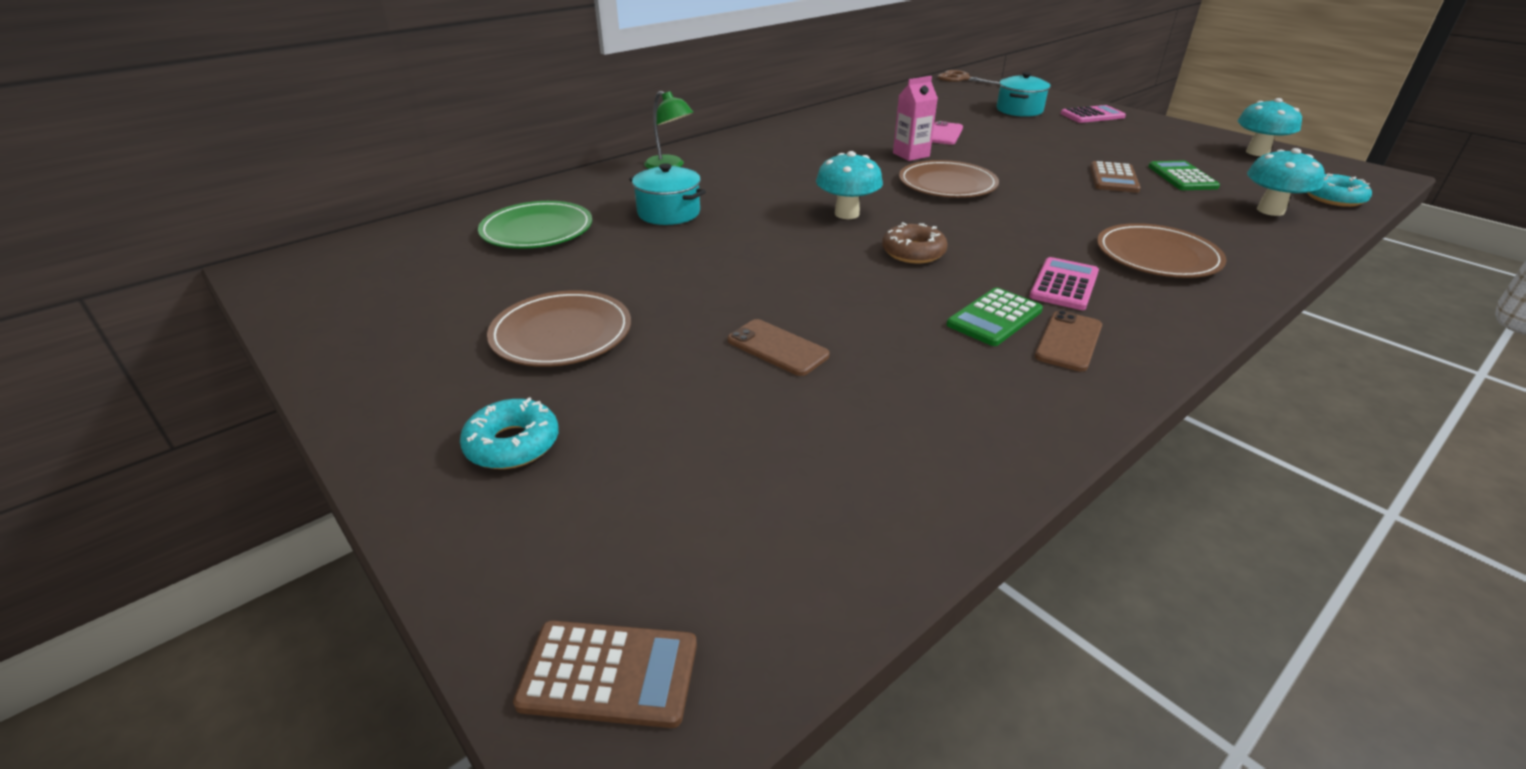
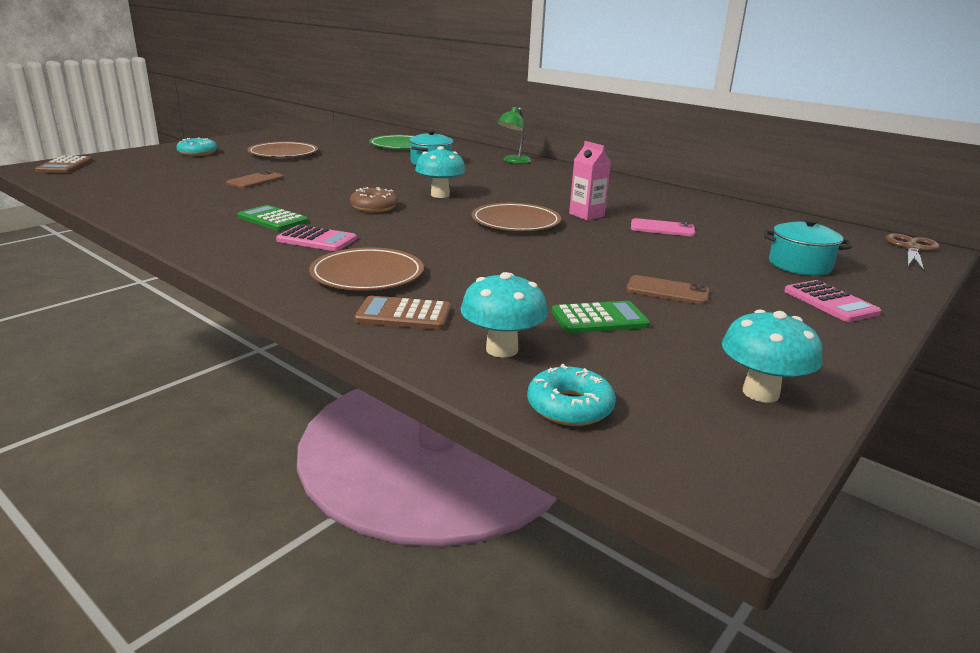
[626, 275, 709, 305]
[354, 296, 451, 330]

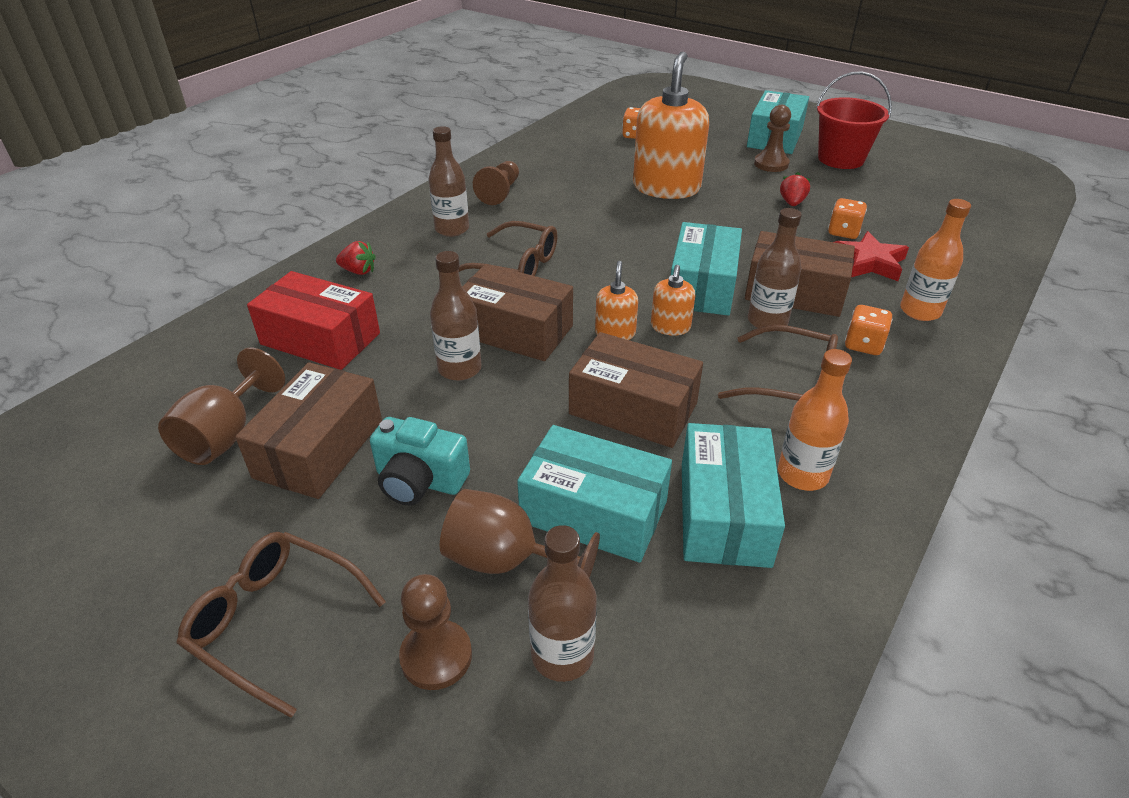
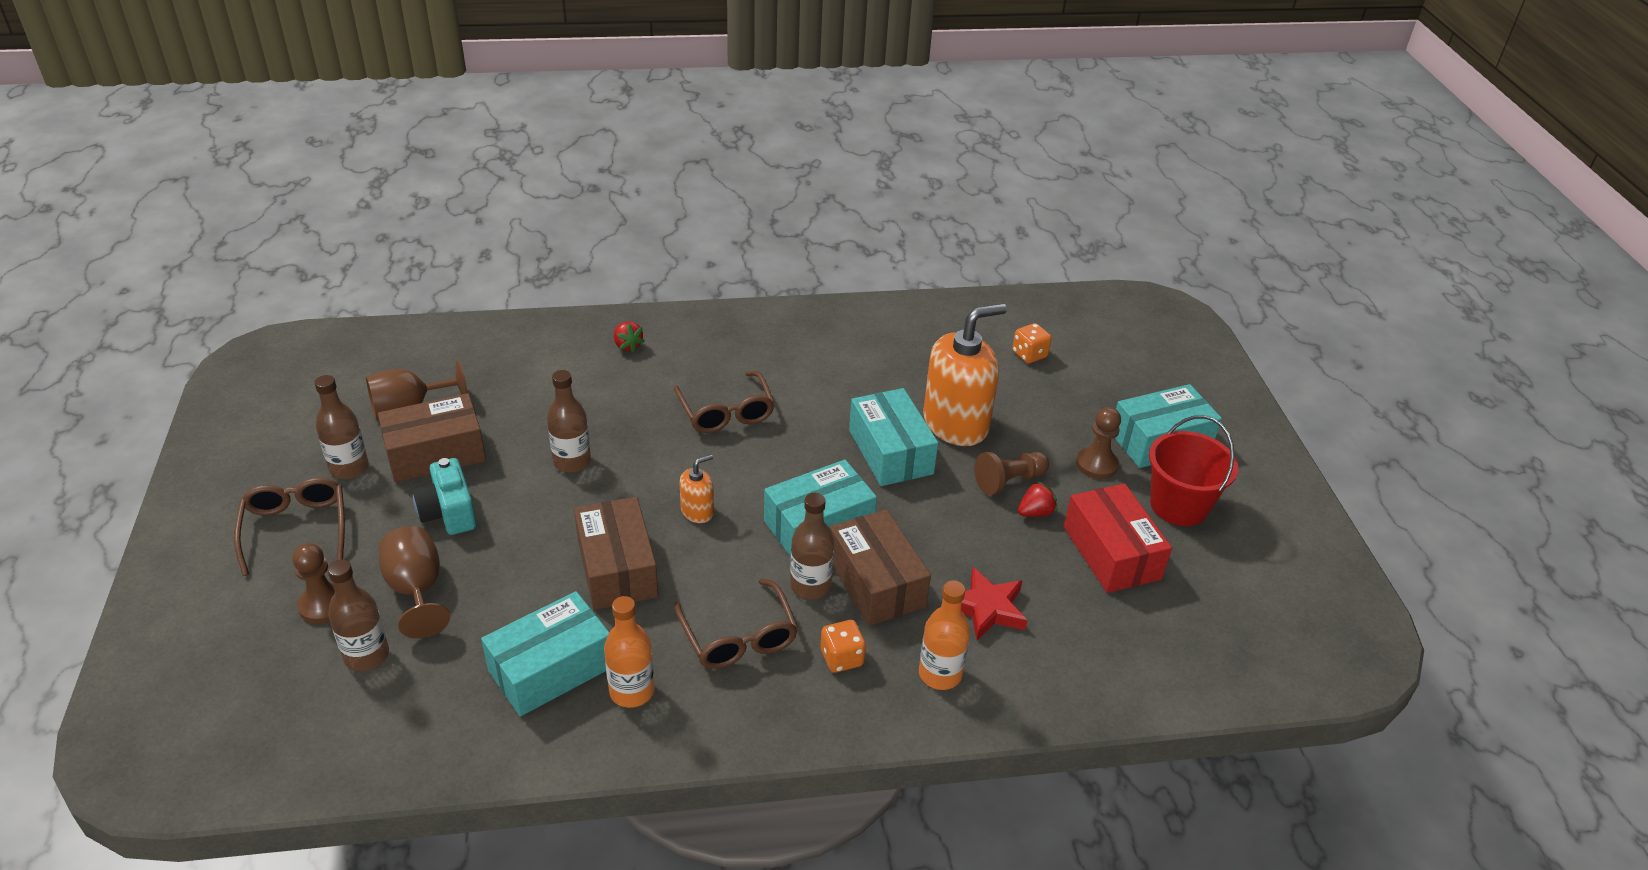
[1063, 483, 1172, 593]
[314, 375, 369, 479]
[462, 264, 573, 361] (first image)
[974, 452, 1049, 495]
[849, 388, 938, 486]
[651, 265, 695, 336] (first image)
[828, 198, 867, 239] (first image)

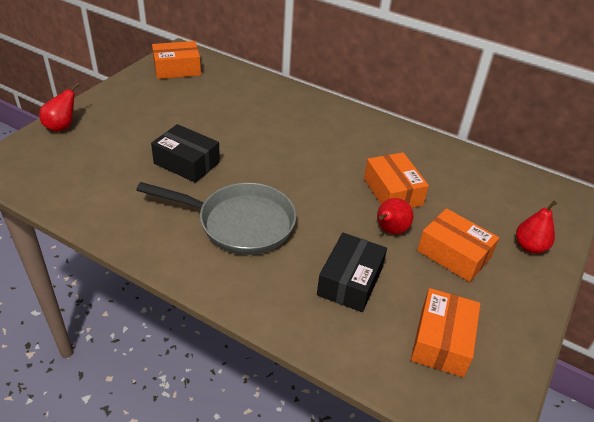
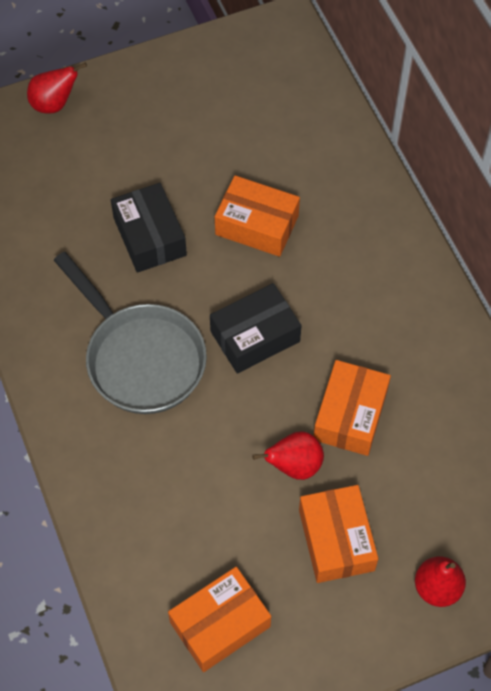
[215, 175, 300, 257]
[210, 283, 302, 374]

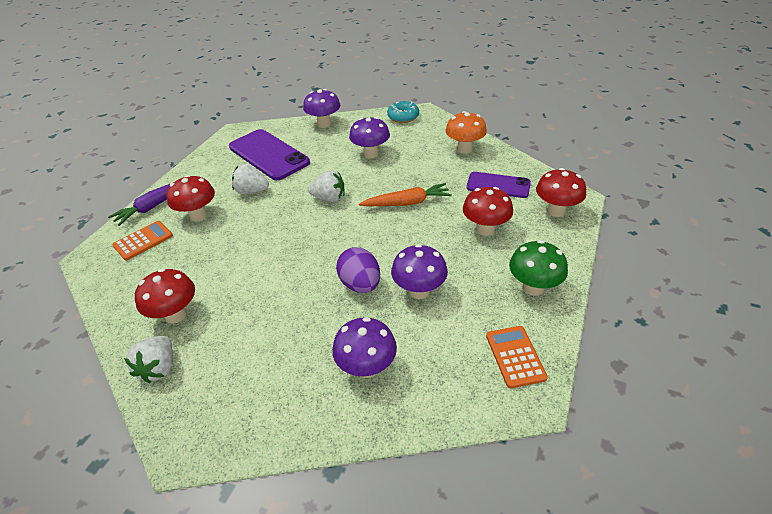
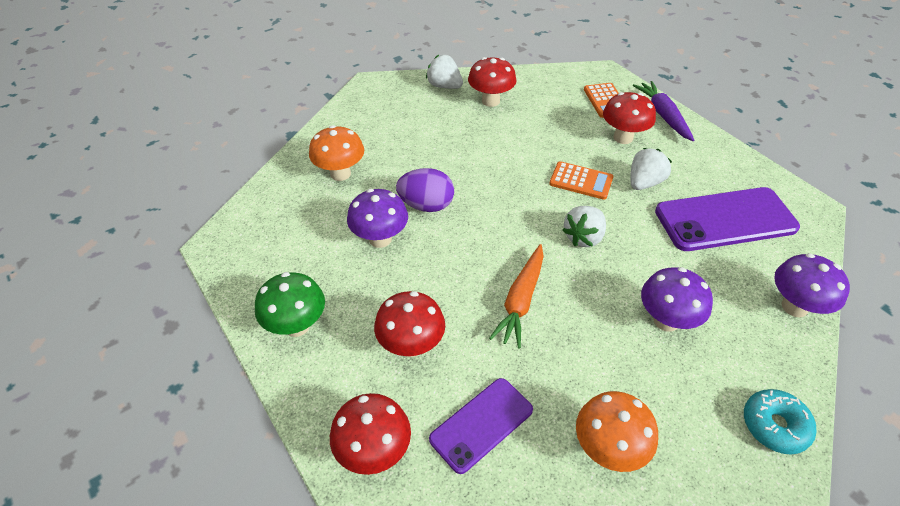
[309, 125, 364, 181]
[549, 161, 613, 200]

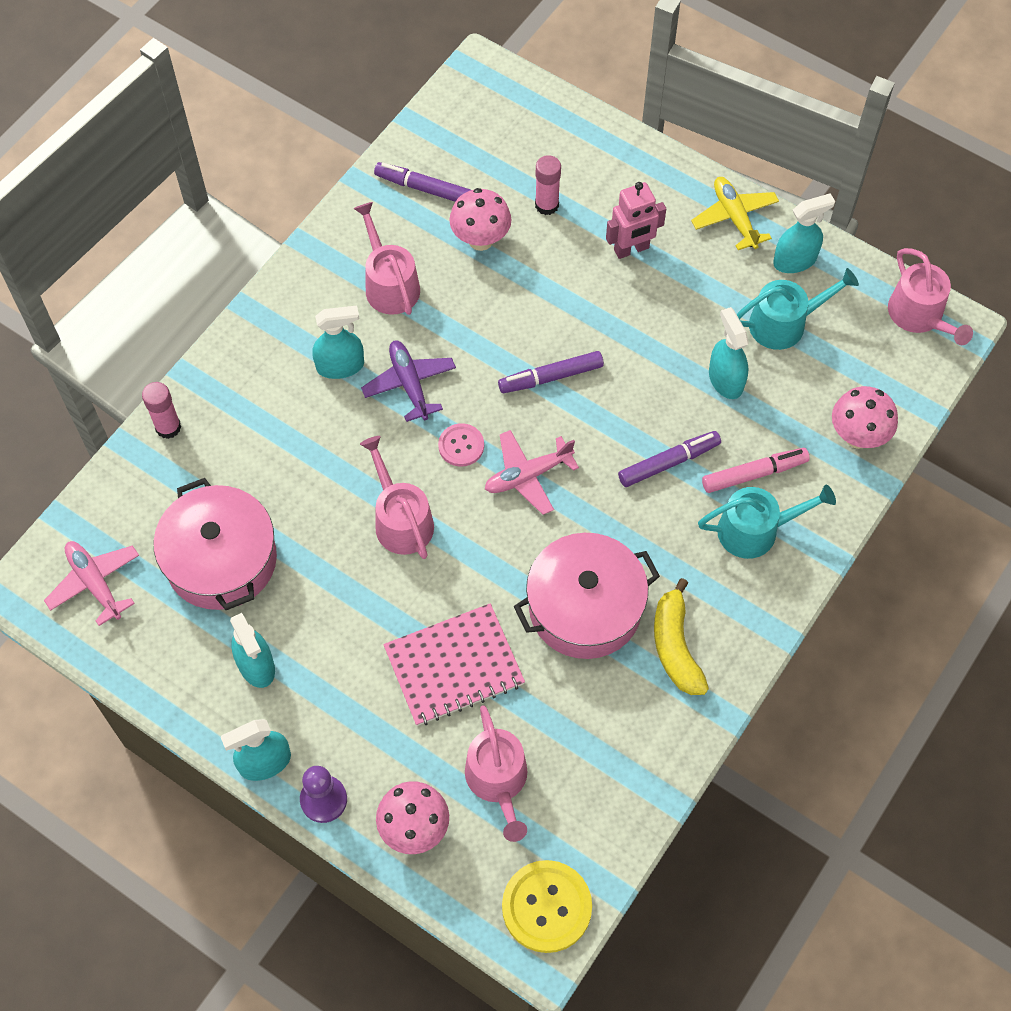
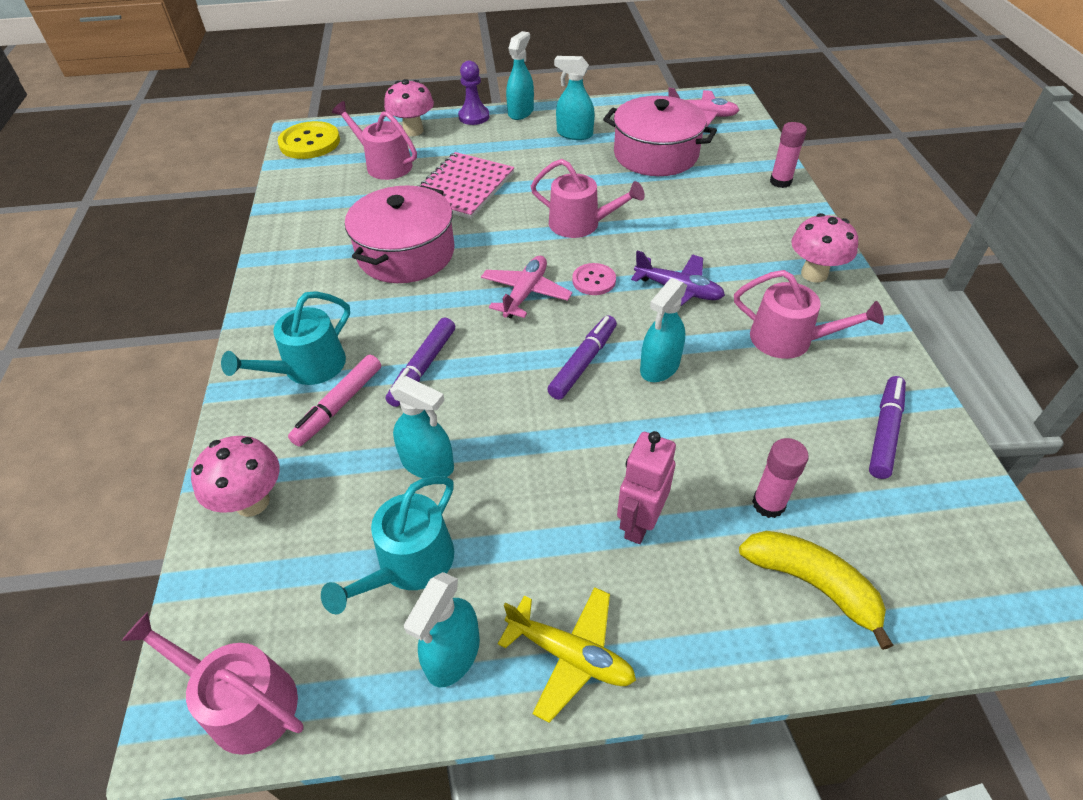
[640, 278, 687, 382]
[869, 376, 906, 479]
[791, 213, 858, 283]
[739, 531, 893, 650]

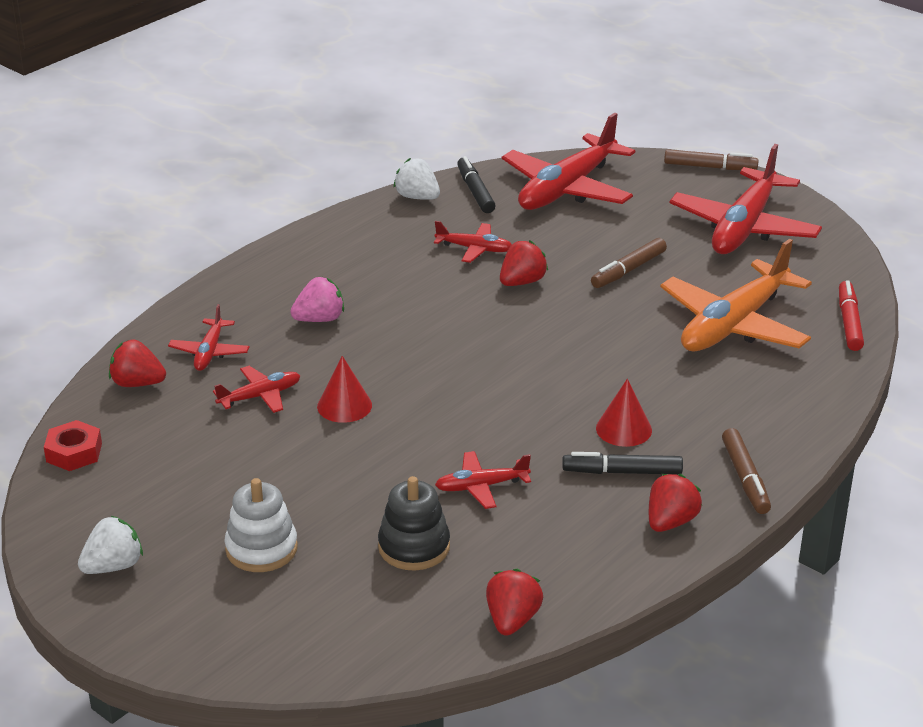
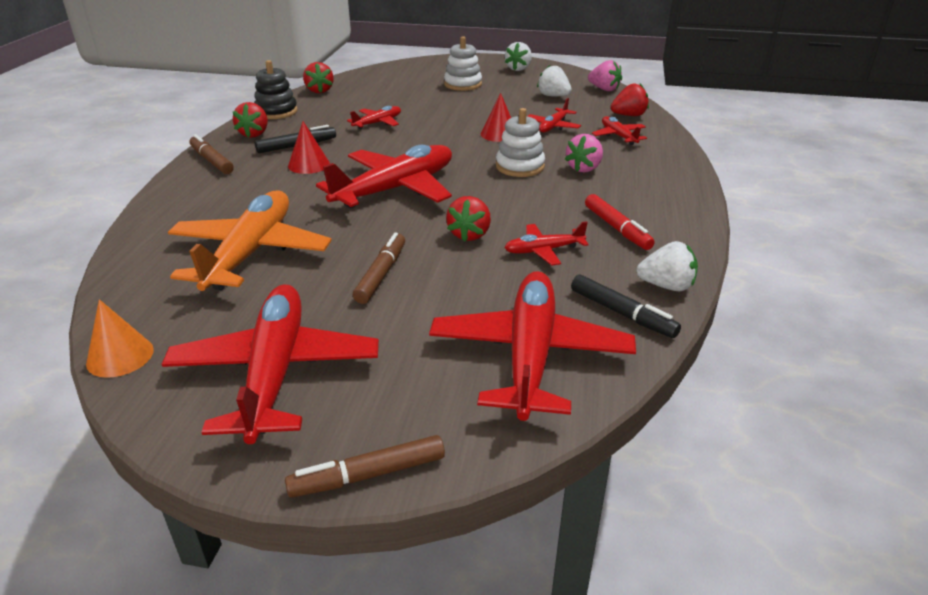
[588, 60, 622, 91]
[254, 60, 297, 119]
[585, 194, 655, 250]
[86, 299, 154, 378]
[316, 145, 452, 208]
[496, 108, 545, 177]
[537, 65, 572, 97]

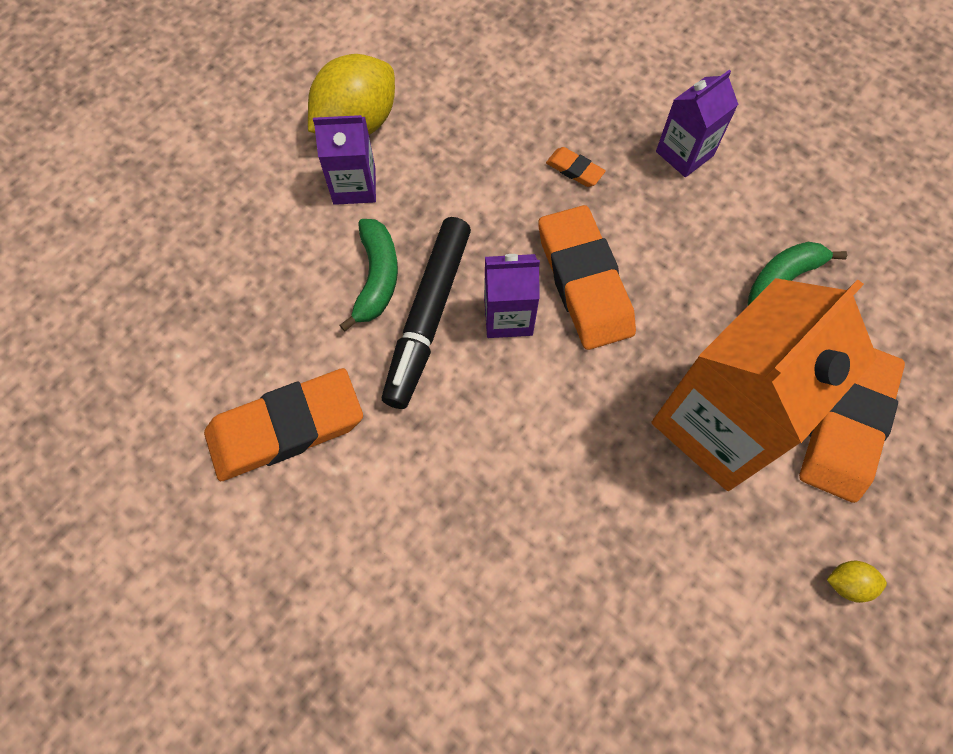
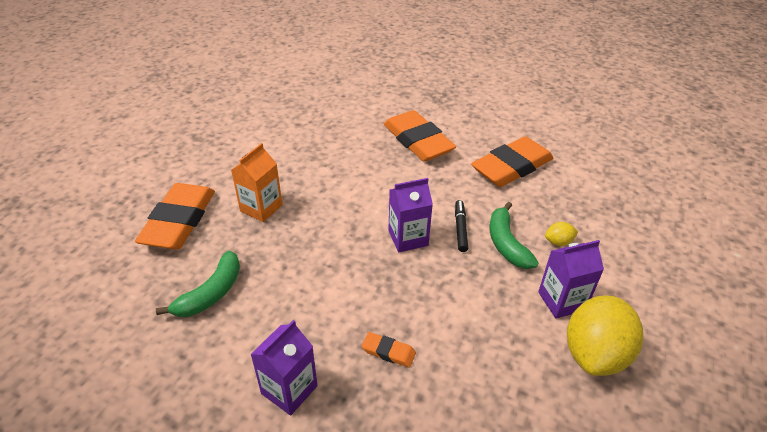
[455, 200, 468, 252]
[384, 110, 456, 162]
[231, 143, 283, 222]
[545, 222, 578, 246]

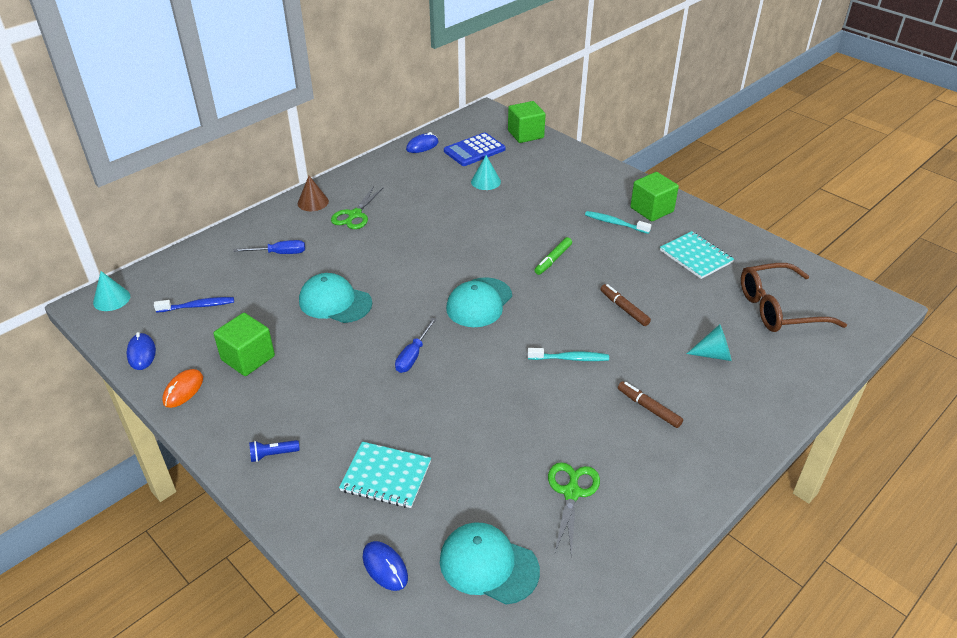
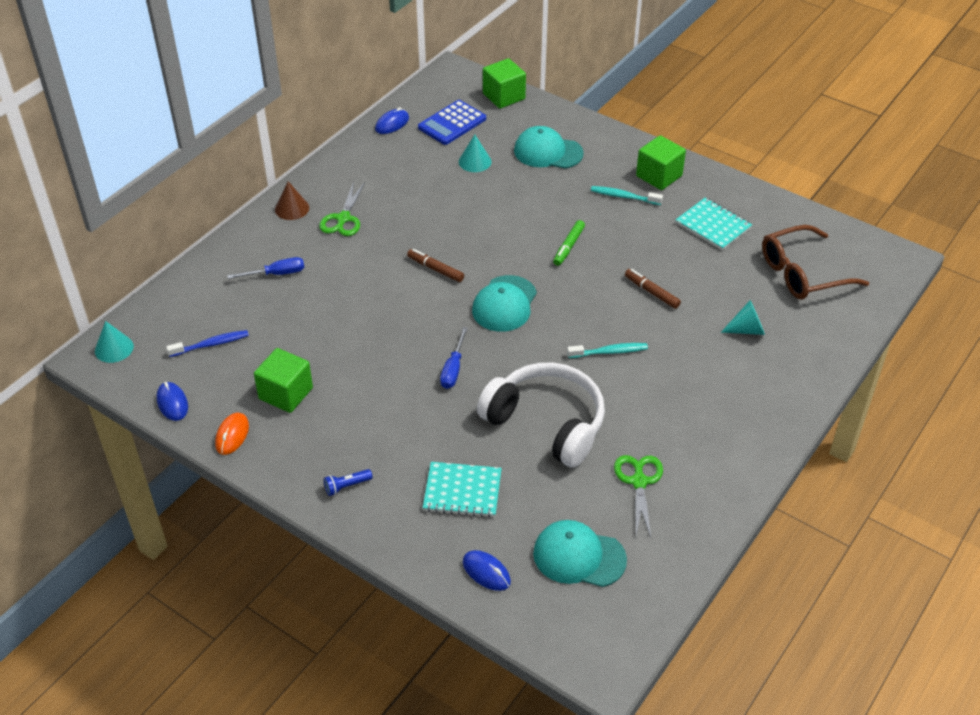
[514, 126, 584, 169]
[407, 249, 464, 282]
[477, 362, 605, 468]

